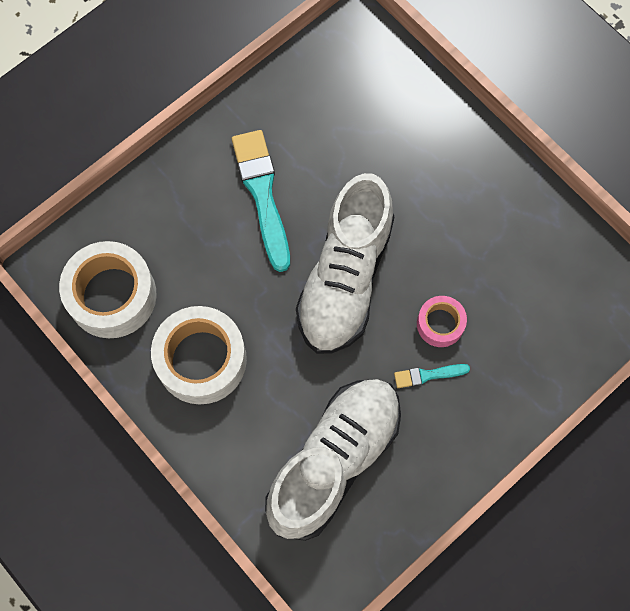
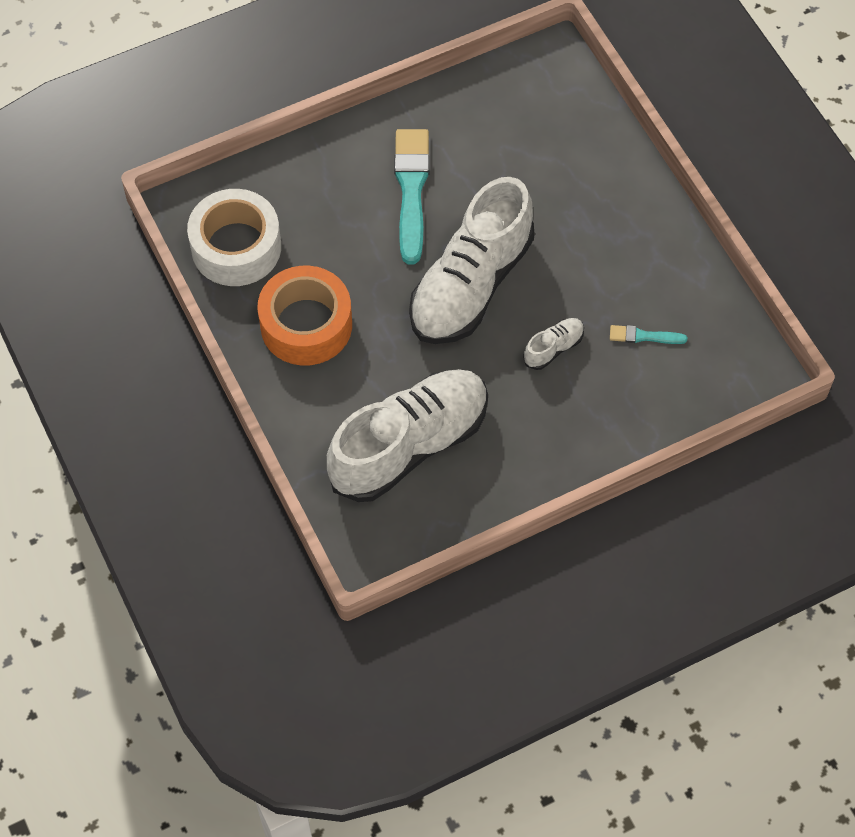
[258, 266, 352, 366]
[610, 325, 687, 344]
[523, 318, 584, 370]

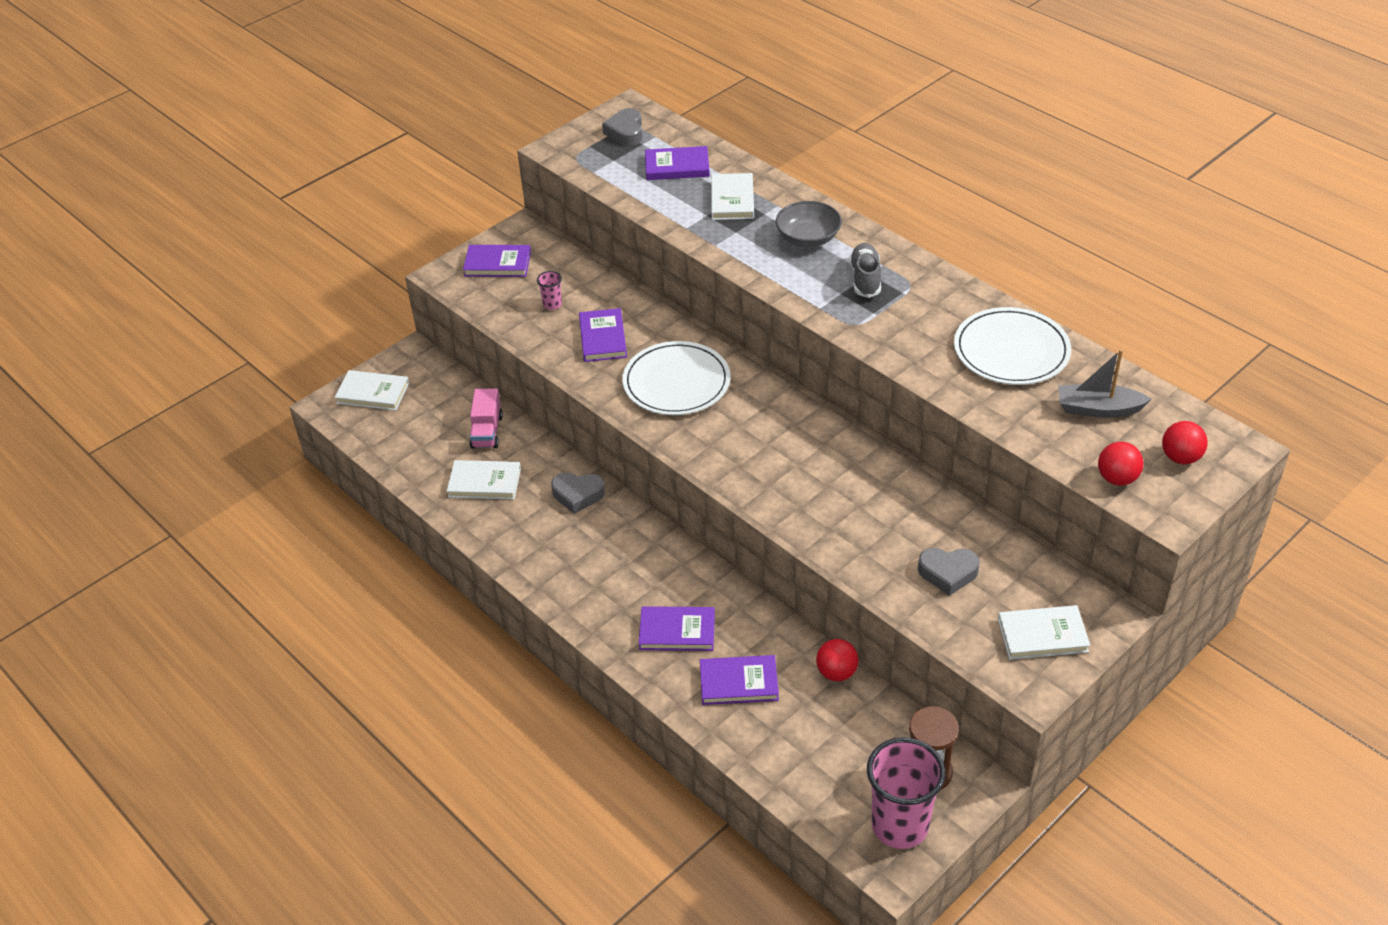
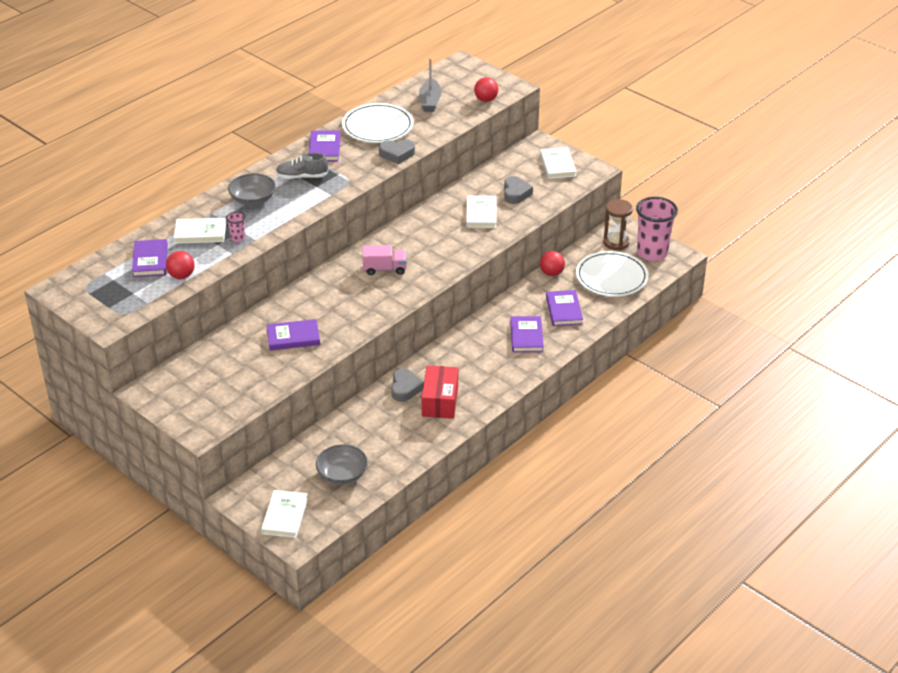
[466, 196, 496, 228]
[308, 131, 341, 161]
[363, 245, 406, 275]
[226, 212, 245, 242]
[379, 140, 415, 164]
[576, 251, 649, 297]
[166, 251, 195, 279]
[316, 444, 368, 485]
[422, 365, 458, 419]

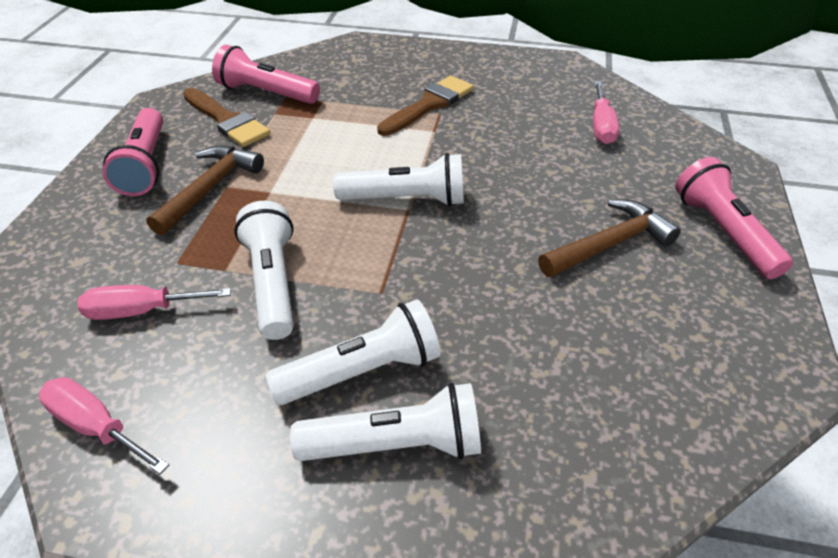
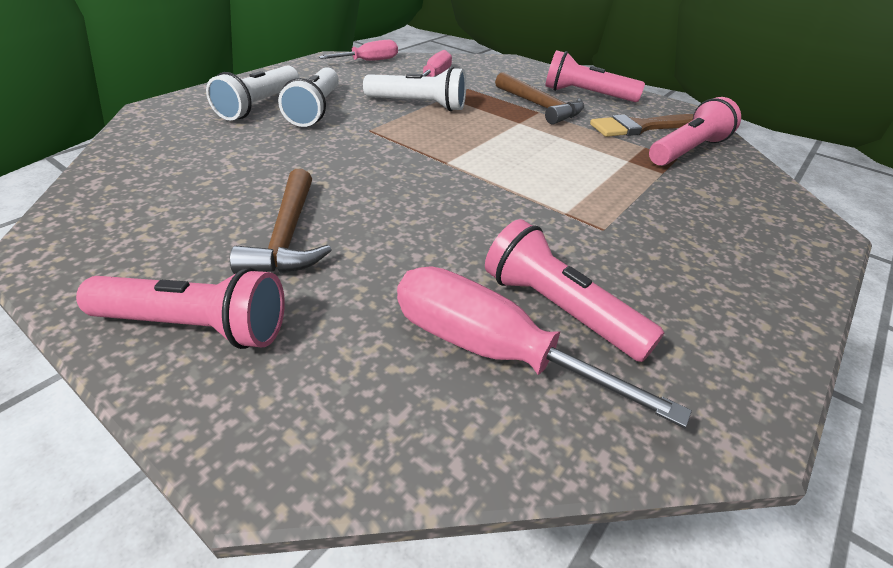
[333, 153, 464, 206] (first image)
[377, 76, 473, 136] (first image)
[397, 266, 692, 428]
[485, 219, 664, 362]

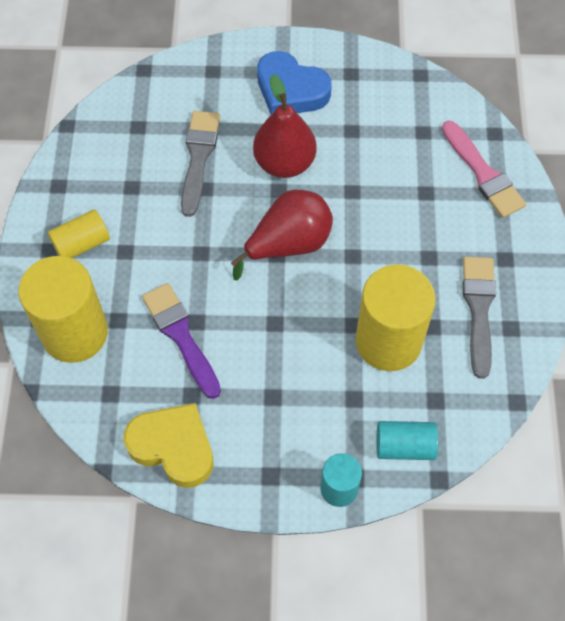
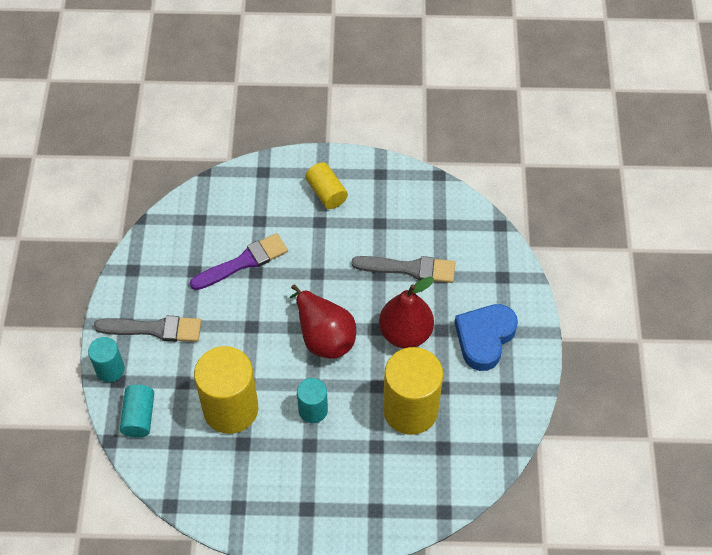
[383, 347, 443, 435]
[124, 403, 214, 488] (first image)
[442, 120, 526, 218] (first image)
[94, 316, 201, 342]
[297, 378, 328, 423]

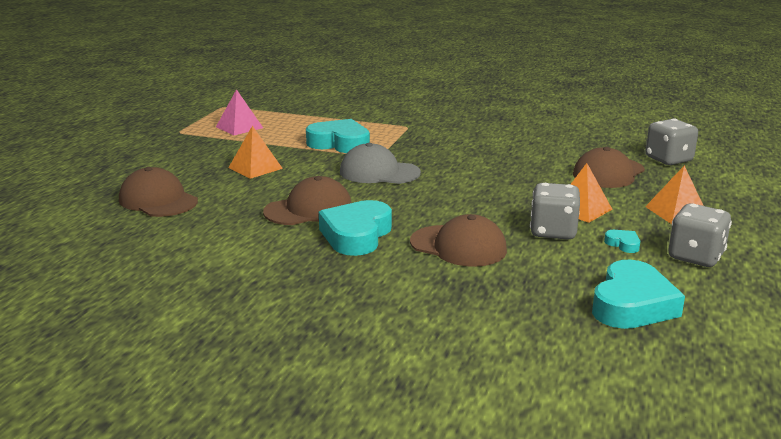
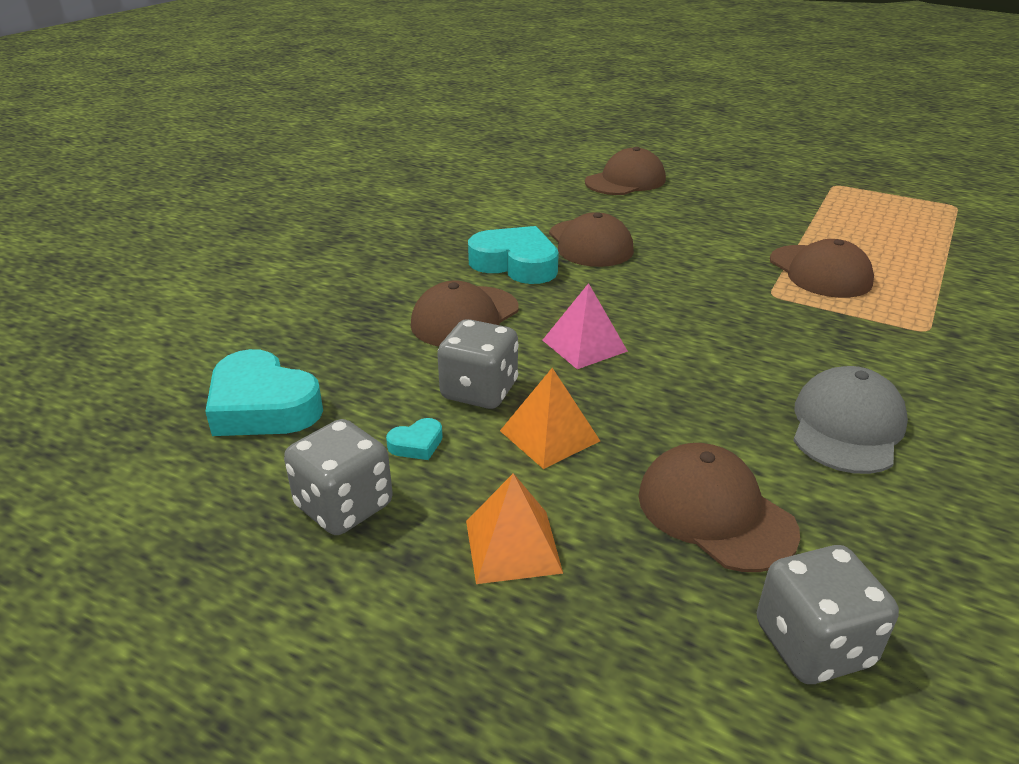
[542, 283, 628, 369]
[228, 126, 283, 179] (first image)
[770, 239, 874, 298]
[793, 366, 908, 474]

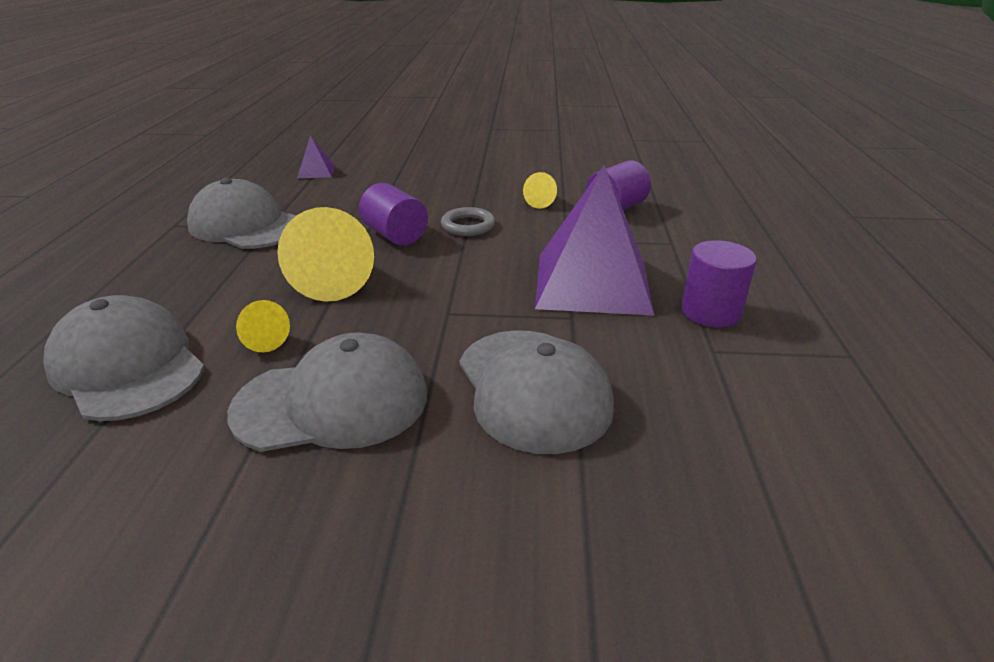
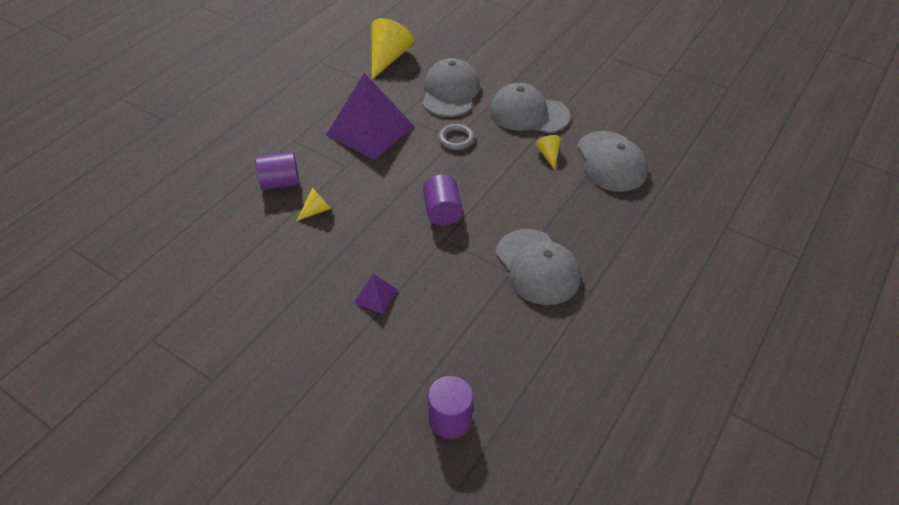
[372, 18, 414, 79]
[354, 274, 398, 314]
[438, 124, 475, 150]
[428, 376, 473, 439]

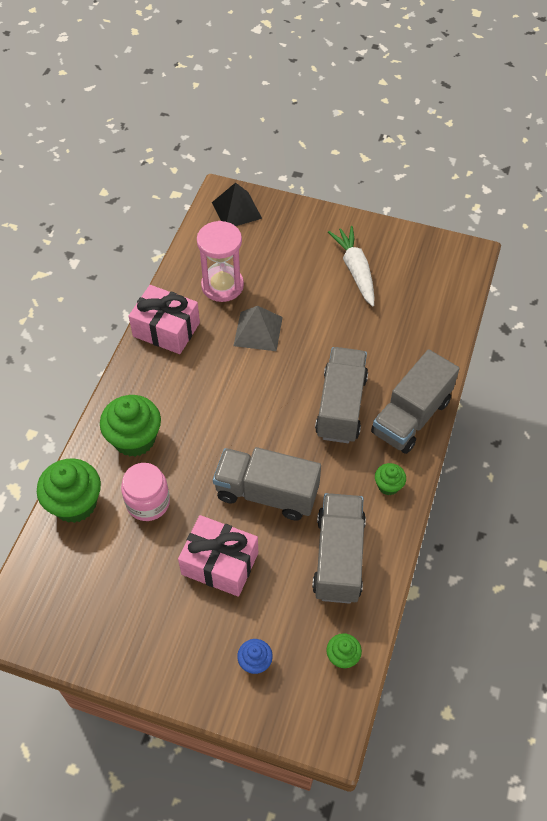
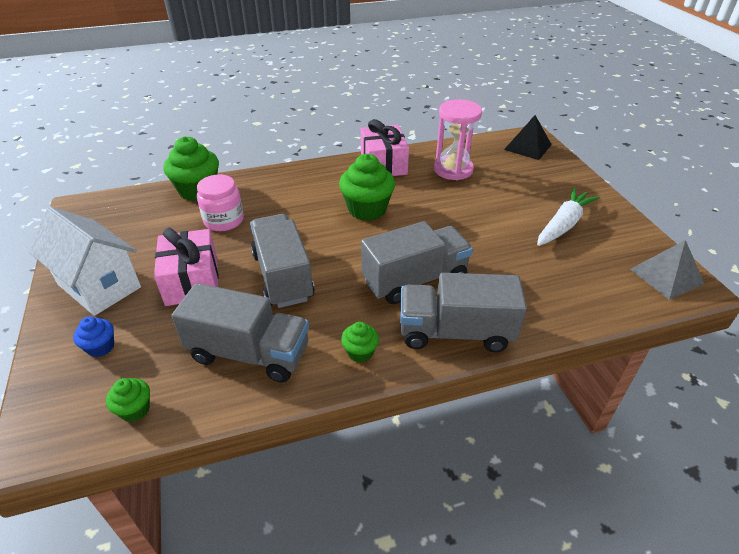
[339, 154, 395, 221]
[630, 240, 704, 300]
[172, 283, 309, 383]
[29, 207, 141, 316]

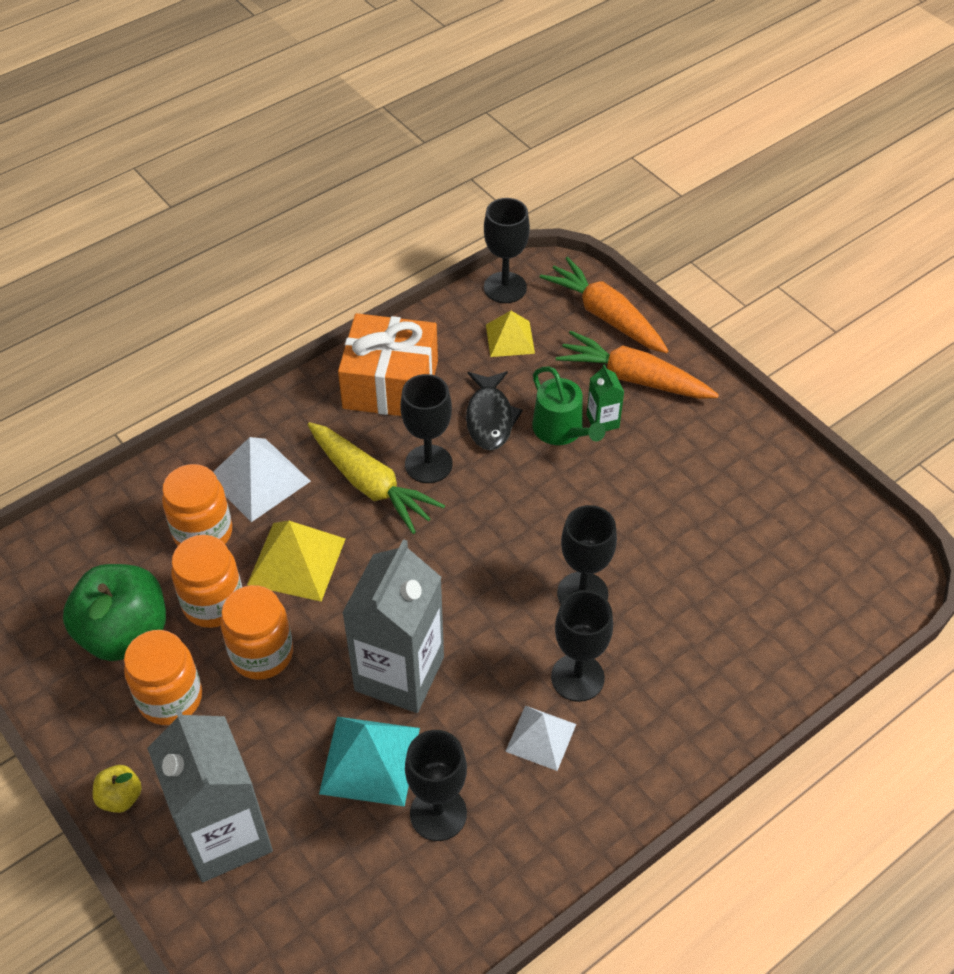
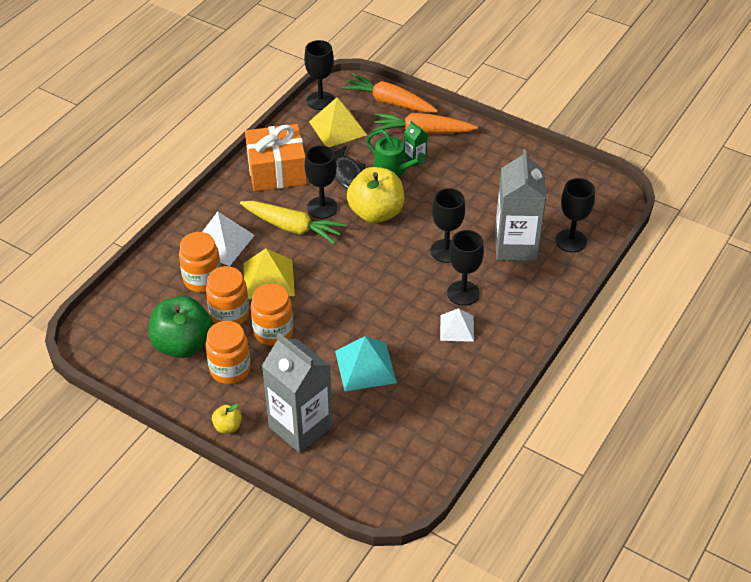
[495, 149, 546, 261]
[555, 178, 595, 252]
[309, 97, 367, 147]
[347, 167, 404, 223]

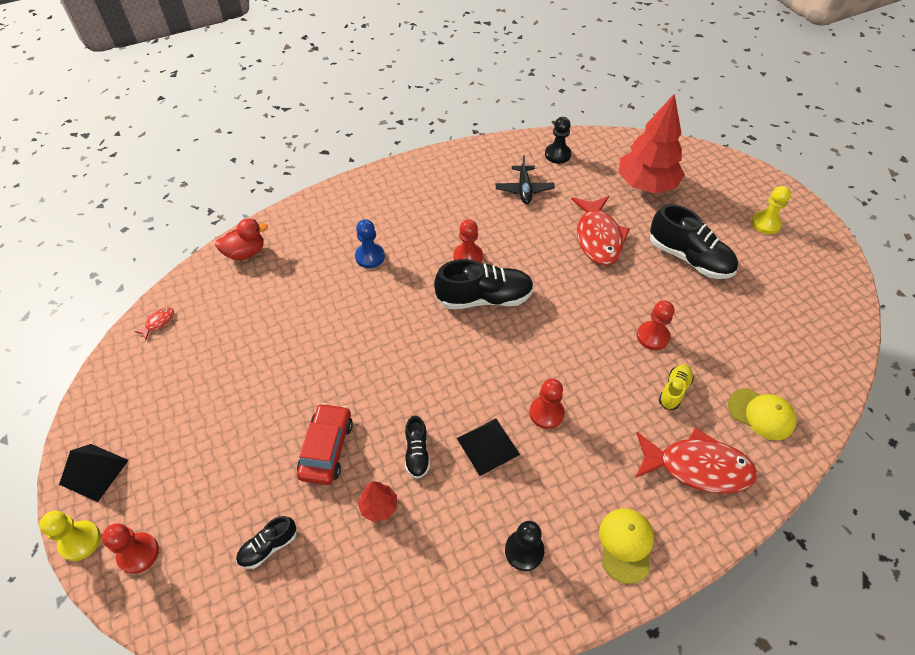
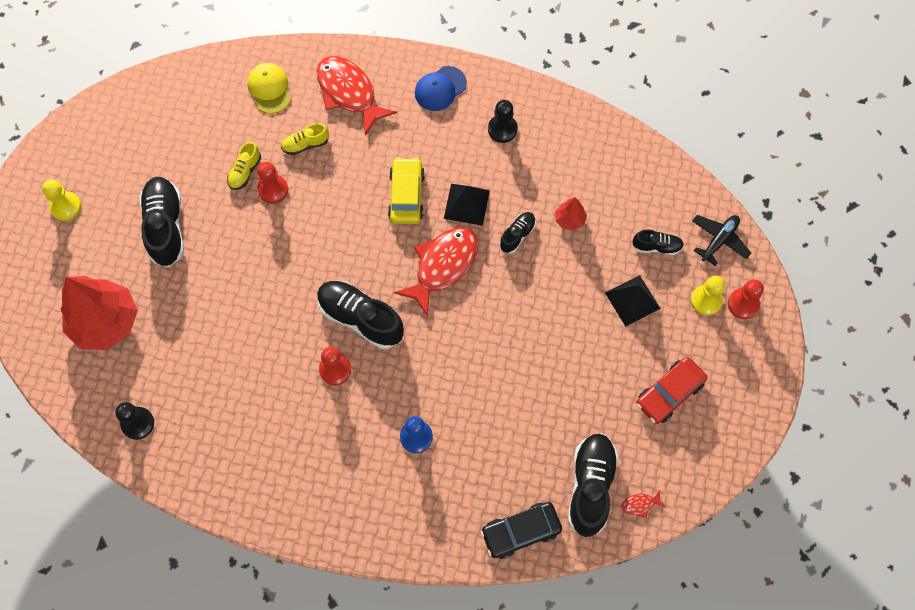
[691, 276, 725, 316]
[605, 275, 661, 327]
[481, 502, 562, 559]
[636, 357, 708, 424]
[692, 215, 751, 266]
[388, 157, 425, 224]
[394, 227, 478, 317]
[415, 66, 467, 111]
[227, 142, 261, 190]
[568, 433, 619, 537]

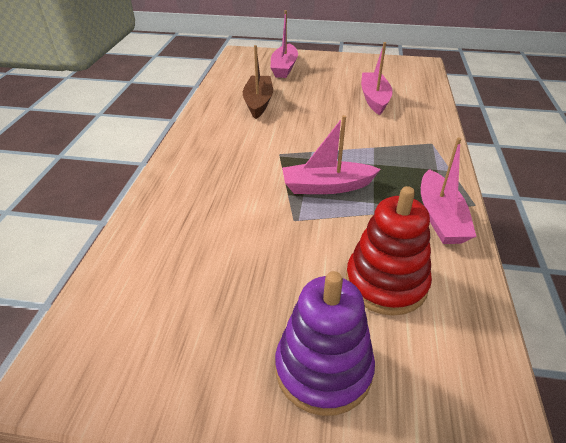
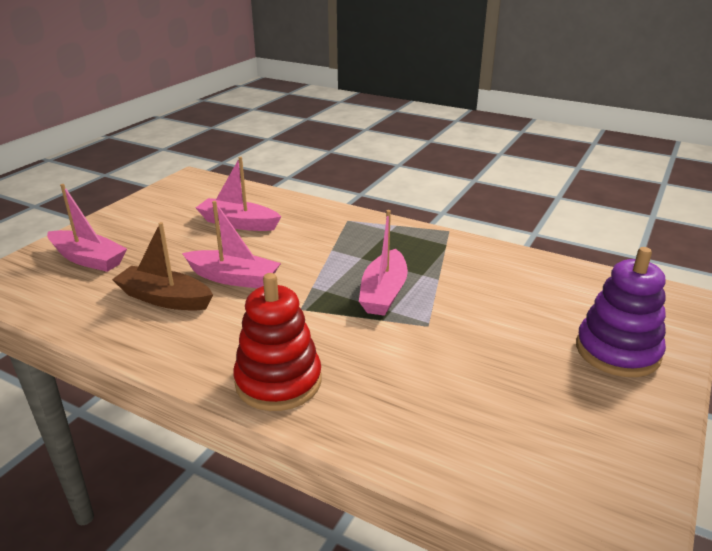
[233, 273, 322, 411]
[182, 201, 281, 288]

